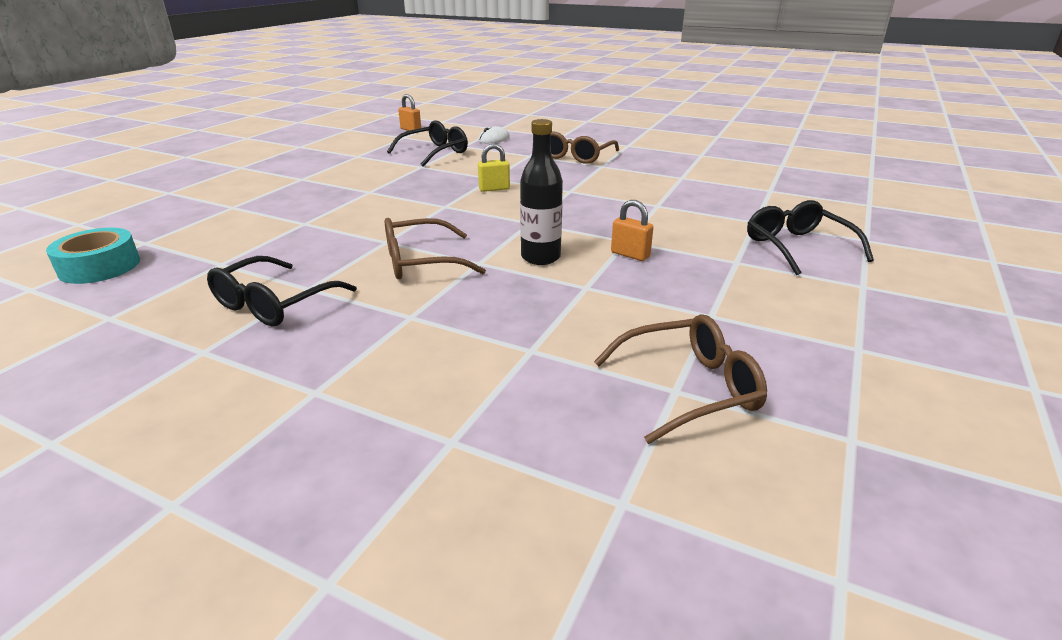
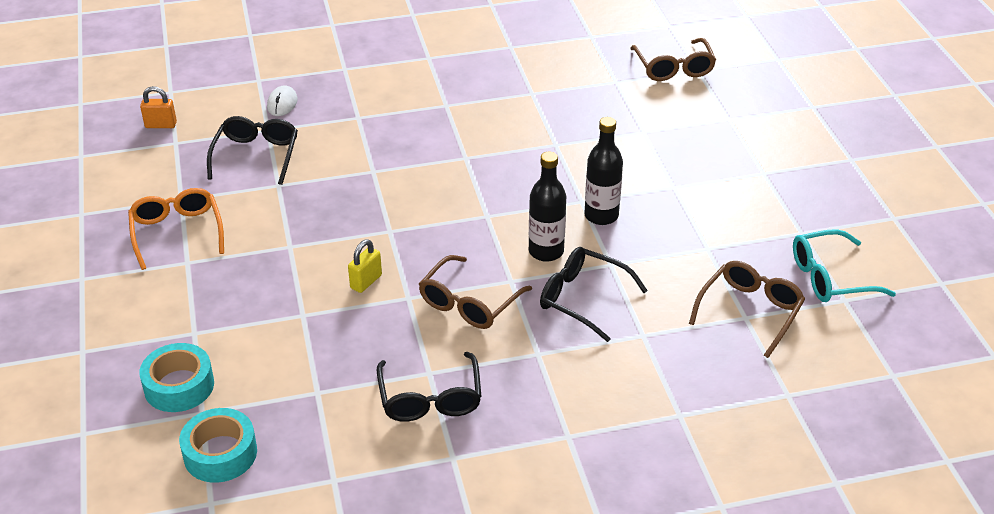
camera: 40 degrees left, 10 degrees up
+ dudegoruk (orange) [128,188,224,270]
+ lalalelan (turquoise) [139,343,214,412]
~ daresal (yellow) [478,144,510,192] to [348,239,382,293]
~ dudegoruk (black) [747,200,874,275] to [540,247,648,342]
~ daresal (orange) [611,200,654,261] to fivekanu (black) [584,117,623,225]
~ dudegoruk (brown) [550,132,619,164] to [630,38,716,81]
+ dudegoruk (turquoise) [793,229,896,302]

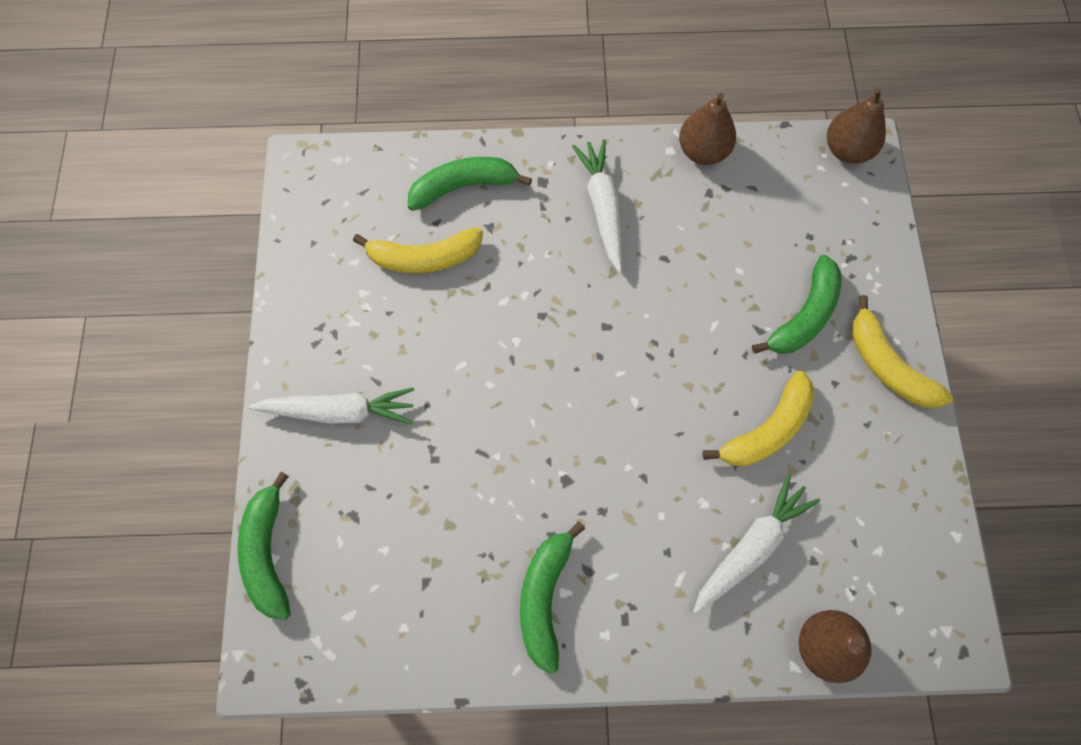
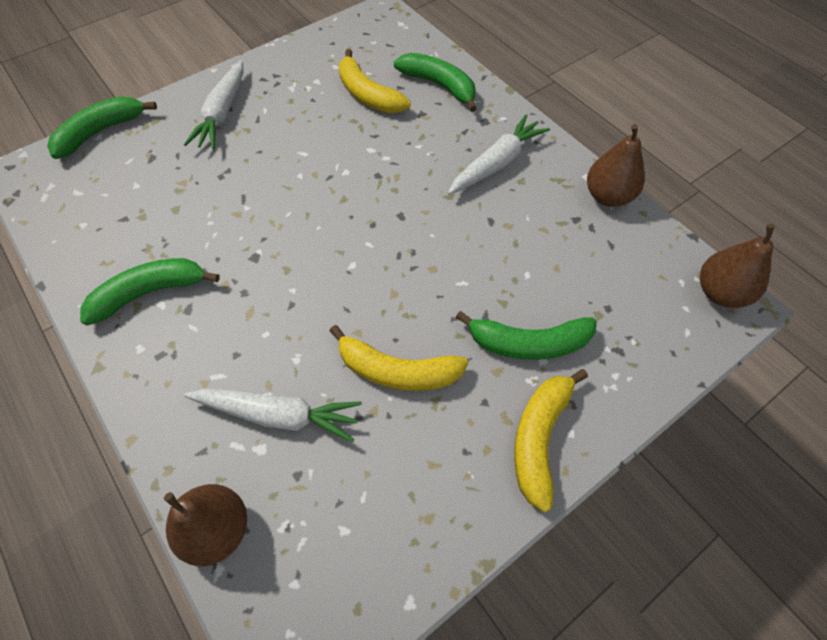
camera: 55 degrees right, 10 degrees down
~ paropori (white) [249,387,414,425] = [184,60,244,149] 45 degrees clockwise

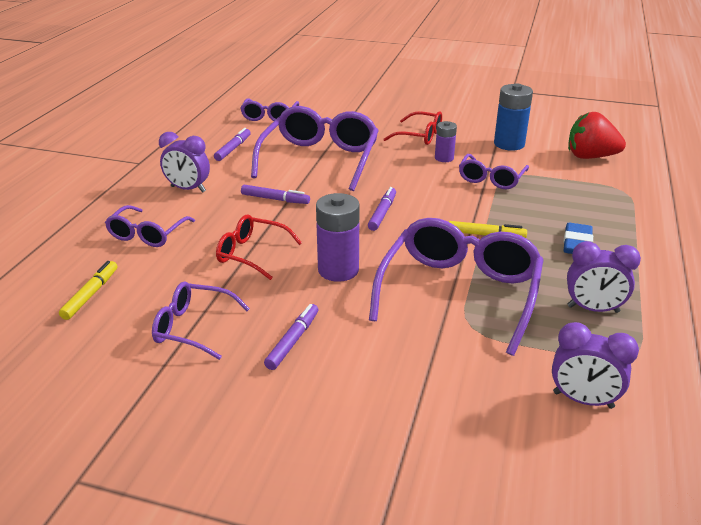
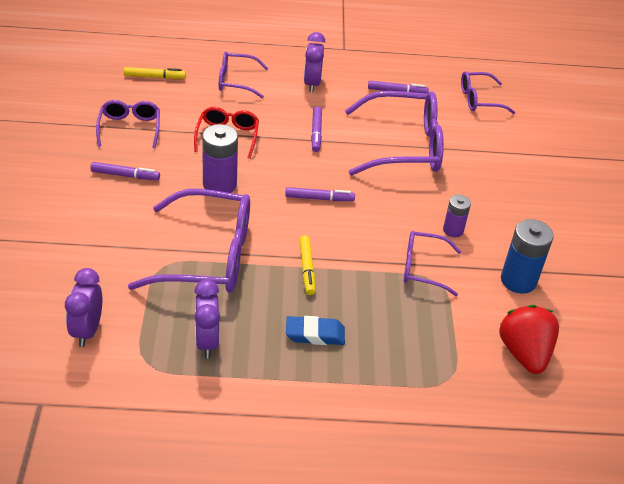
camera: 70 degrees right, 10 degrees up
- dudegoruk (red) [384,111,442,145]

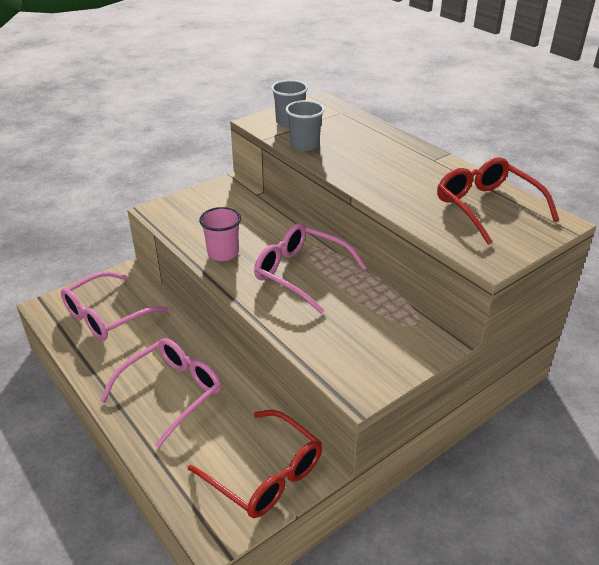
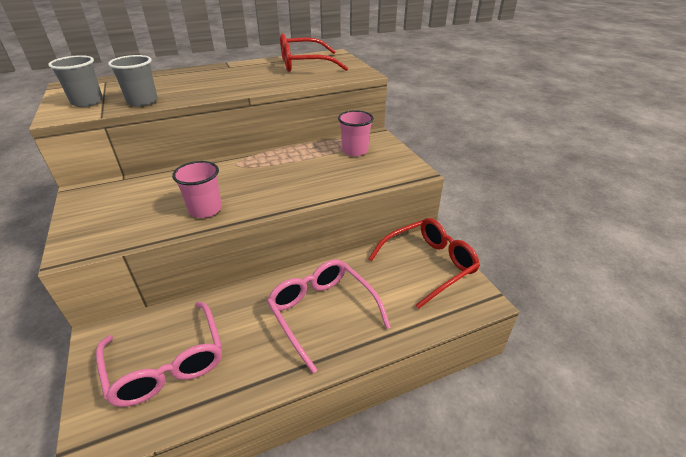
camera: 75 degrees left, 0 degrees up
+ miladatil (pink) [338,110,374,156]
- dudegoruk (pink) [254,223,367,314]

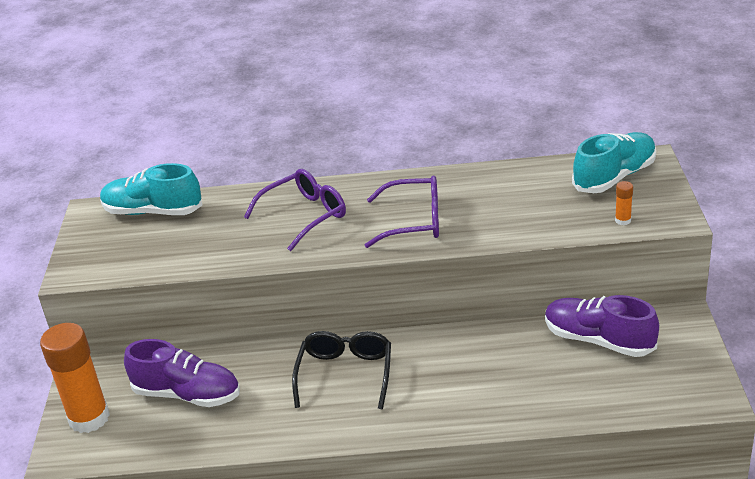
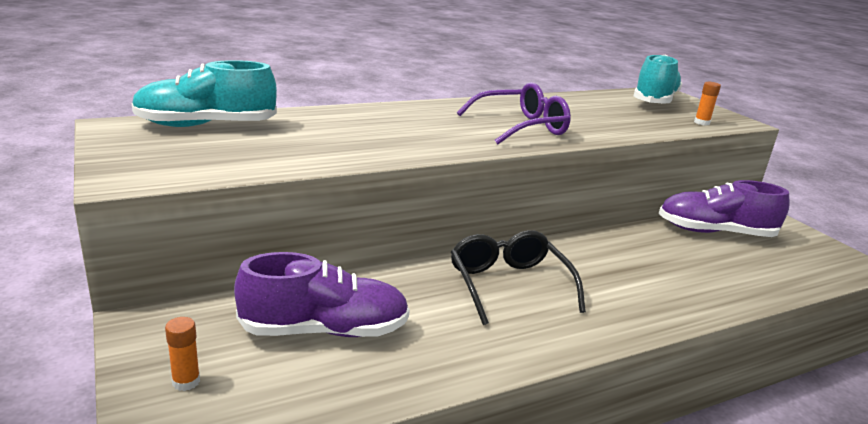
camera: 30 degrees left, 10 degrees down
~ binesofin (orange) [40,323,110,433] = [165,317,200,391] x0.40
- dudegoruk (purple) [244,169,346,251]

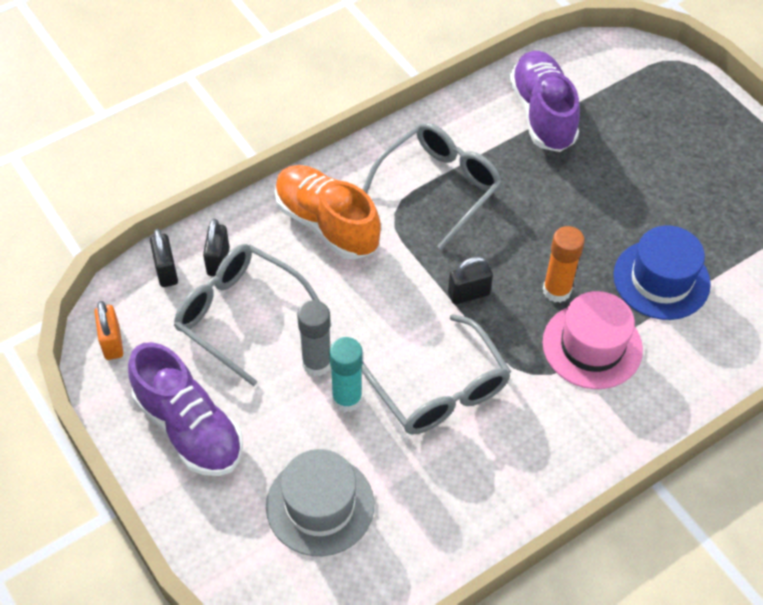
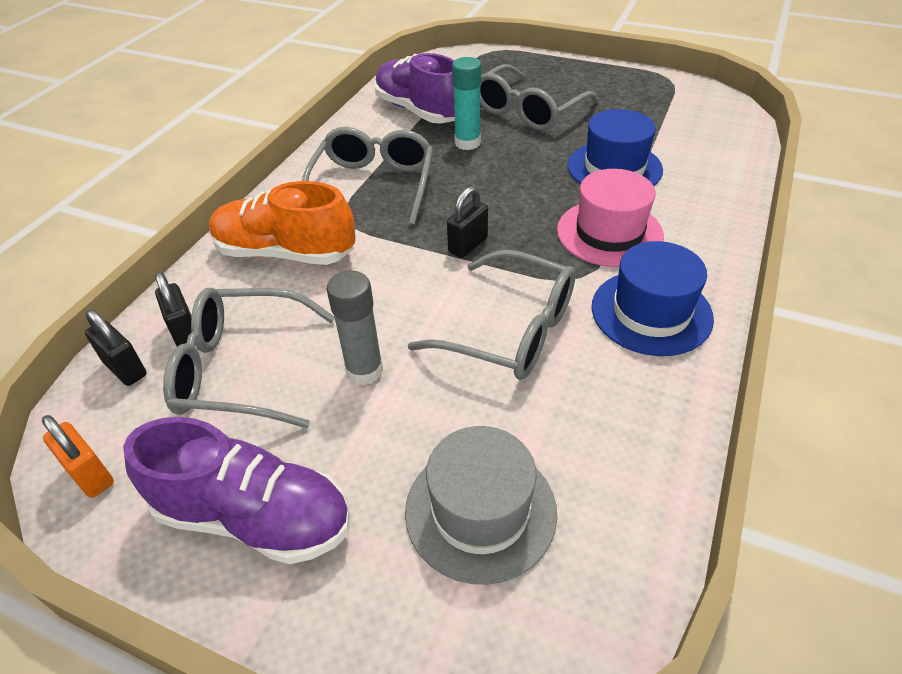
camera: 30 degrees left, 10 degrees down
~ binesofin (turquoise) [329,337,363,412] to [452,57,481,150]
+ dudegoruk (grey) [480,64,599,131]
+ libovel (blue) [591,241,714,356]
- binesofin (orange) [543,226,585,303]

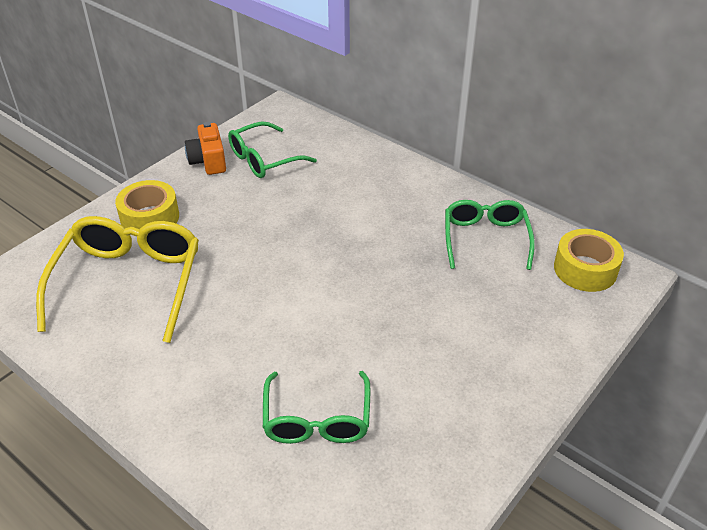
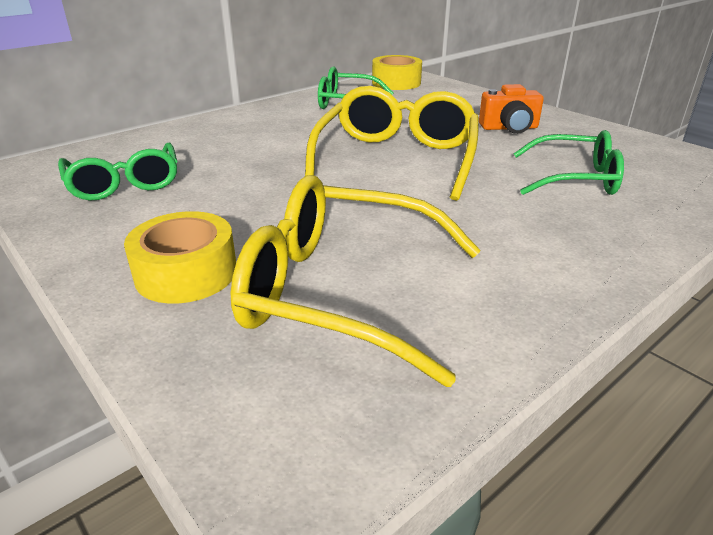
camera: 80 degrees left, 10 degrees down
+ dudegoruk (yellow) [305,86,479,201]
~ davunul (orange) [185,122,226,175] to [479,84,544,134]

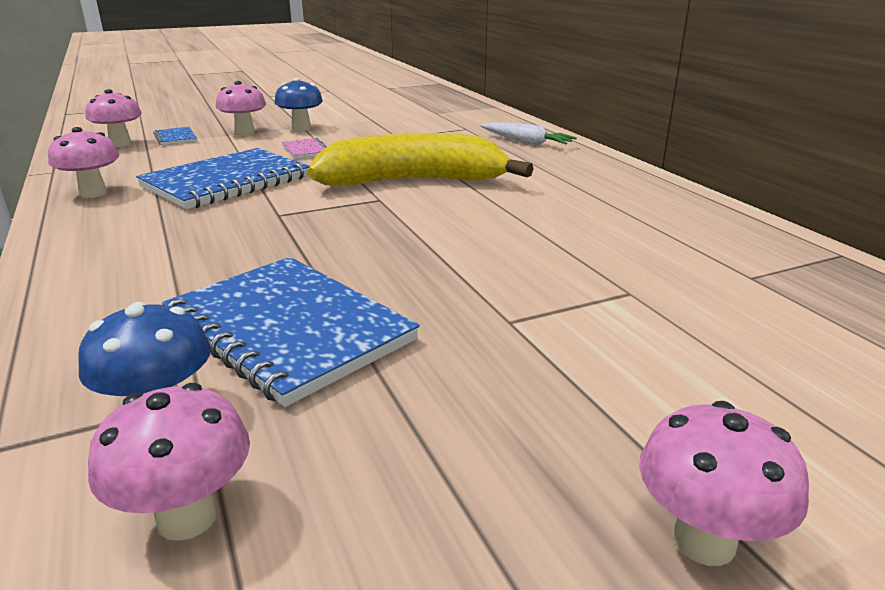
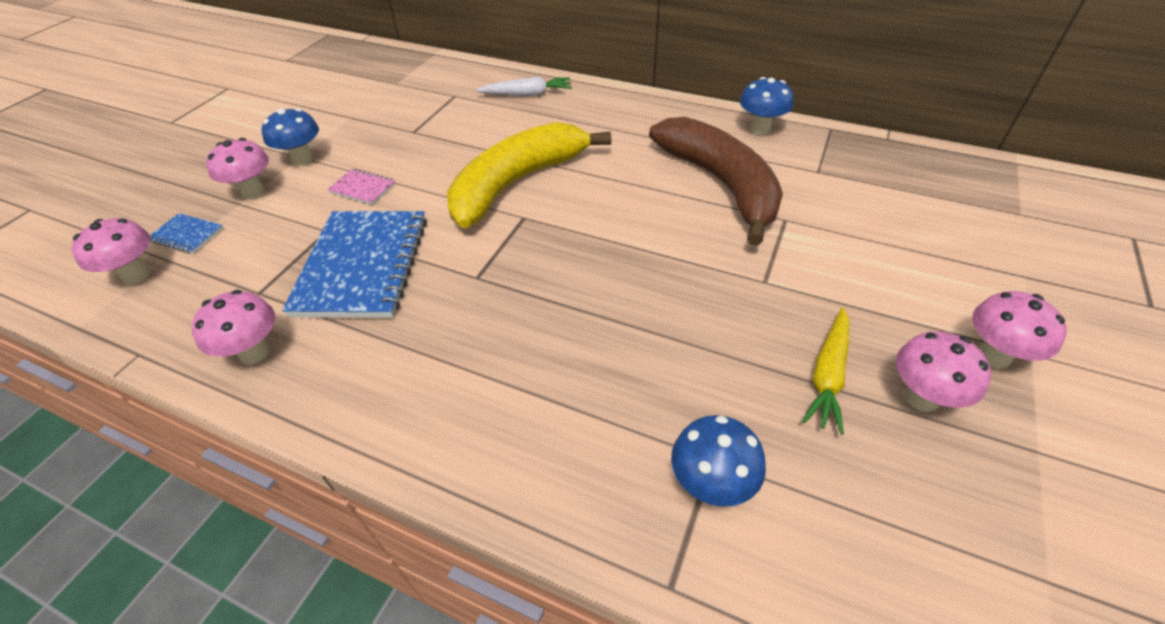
camera: 40 degrees left, 20 degrees up
+ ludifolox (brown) [649,117,783,246]
+ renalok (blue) [740,77,793,135]
+ paropori (yellow) [802,307,849,435]
~ renalok (pink) [88,383,250,541] to [896,332,991,412]
- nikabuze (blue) [162,257,420,407]

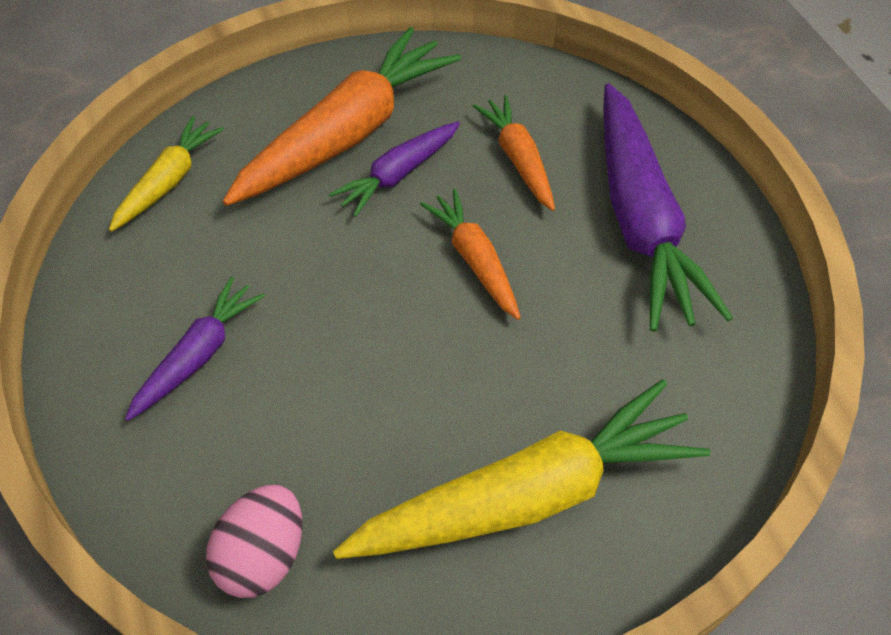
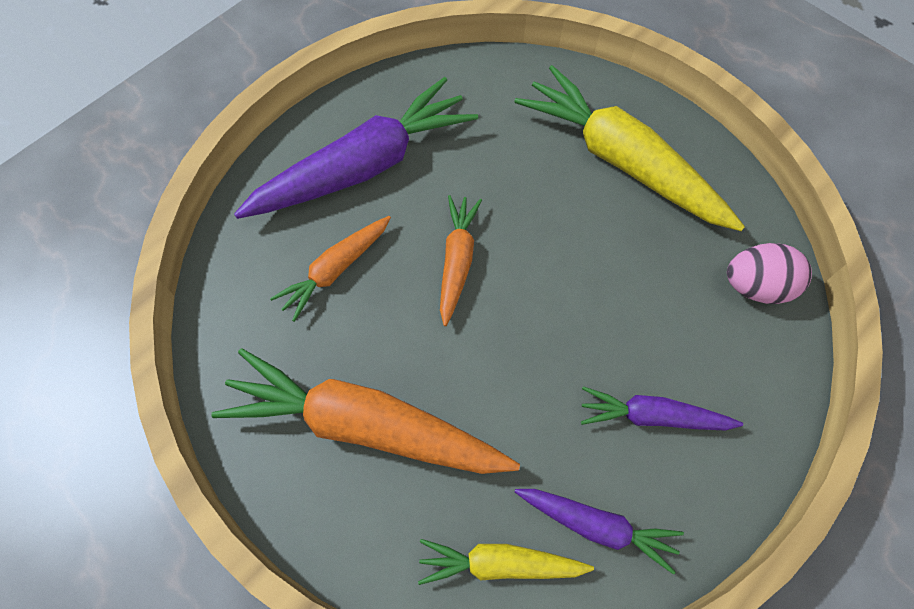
camera: 115 degrees left, 10 degrees up
~ paropori (orange) [420,189,521,320] = [440,195,482,326] 150 degrees clockwise
~ paropori (purple) [329,121,460,217] to [515,489,684,575]

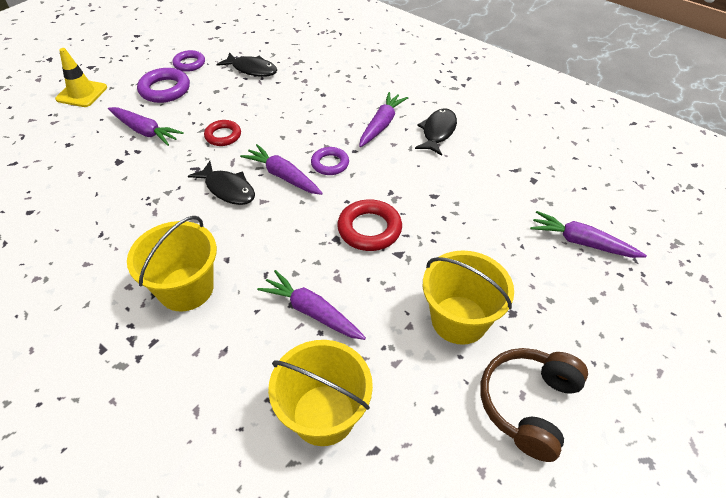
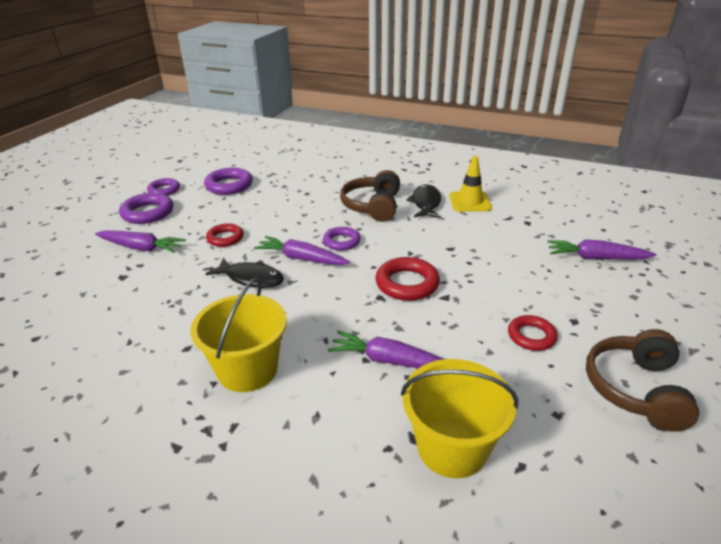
camera: 15 degrees left, 15 degrees down
~ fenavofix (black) [216,52,277,77] to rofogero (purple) [204,168,253,195]
~ paropori (purple) [359,92,408,147] to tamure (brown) [340,170,400,222]
~ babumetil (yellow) [55,48,107,107] to [449,156,492,212]
~ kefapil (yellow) [423,250,514,345] to rofogero (red) [508,315,558,351]

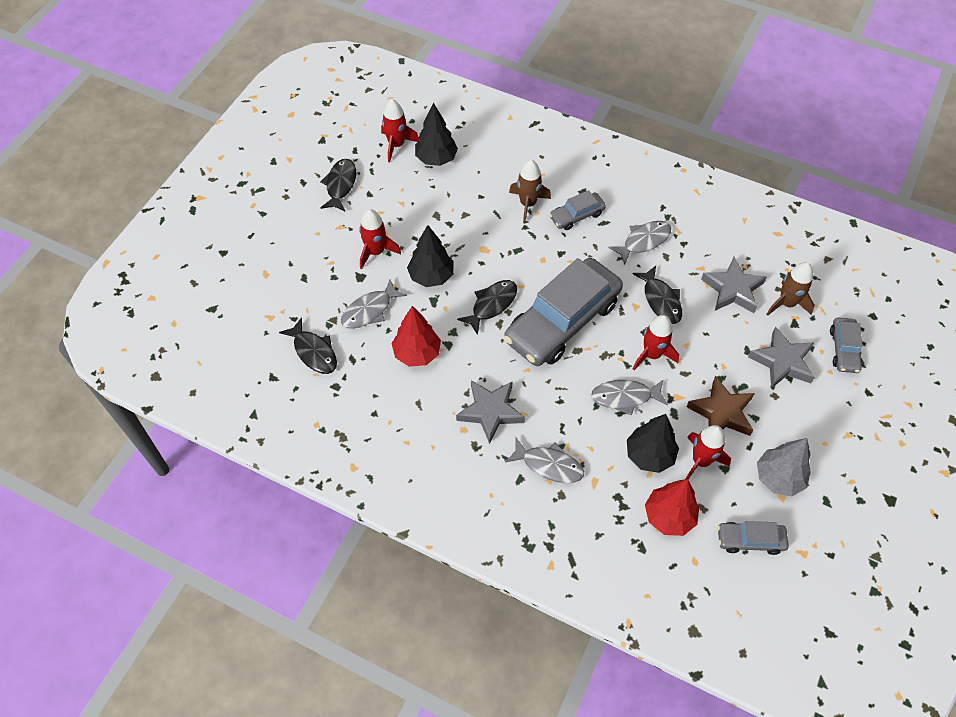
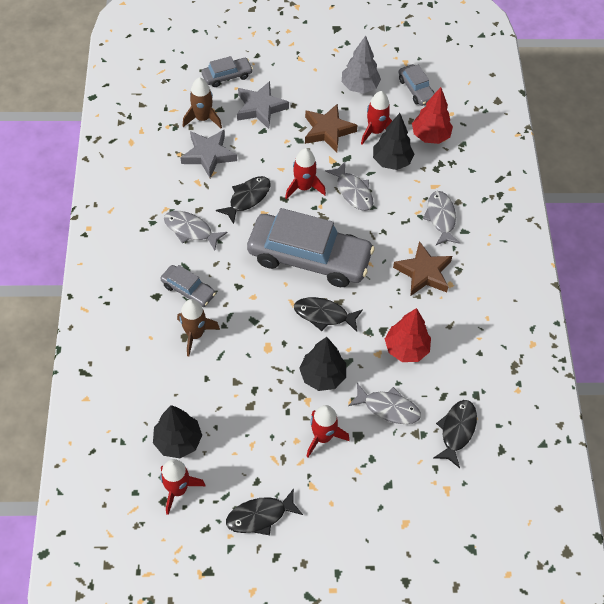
camera: 120 degrees left, 0 degrees up
~ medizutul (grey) [456,380,525,444] to medizutul (brown) [393,241,452,296]

